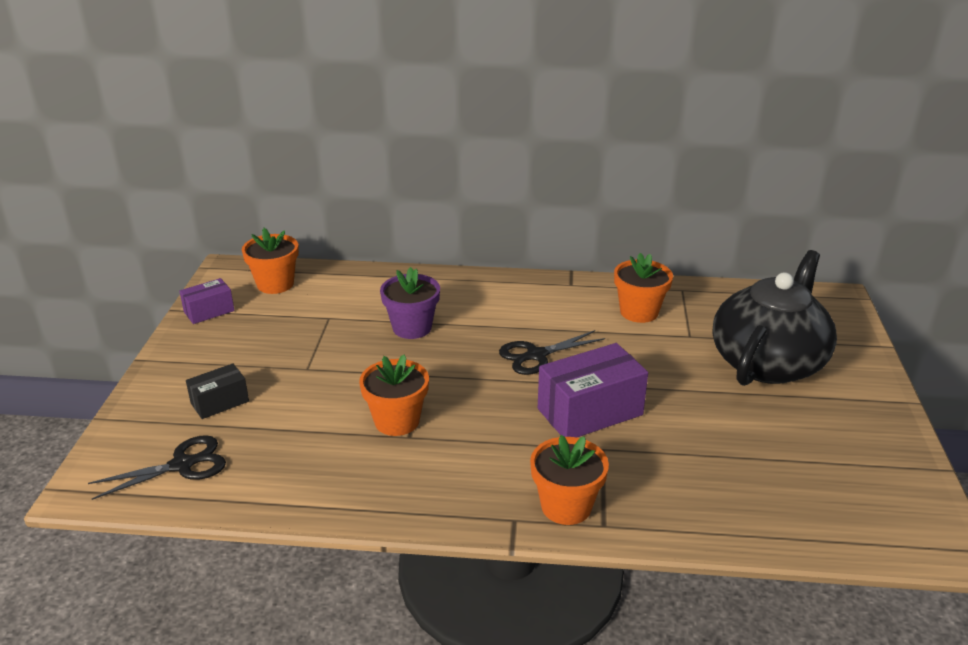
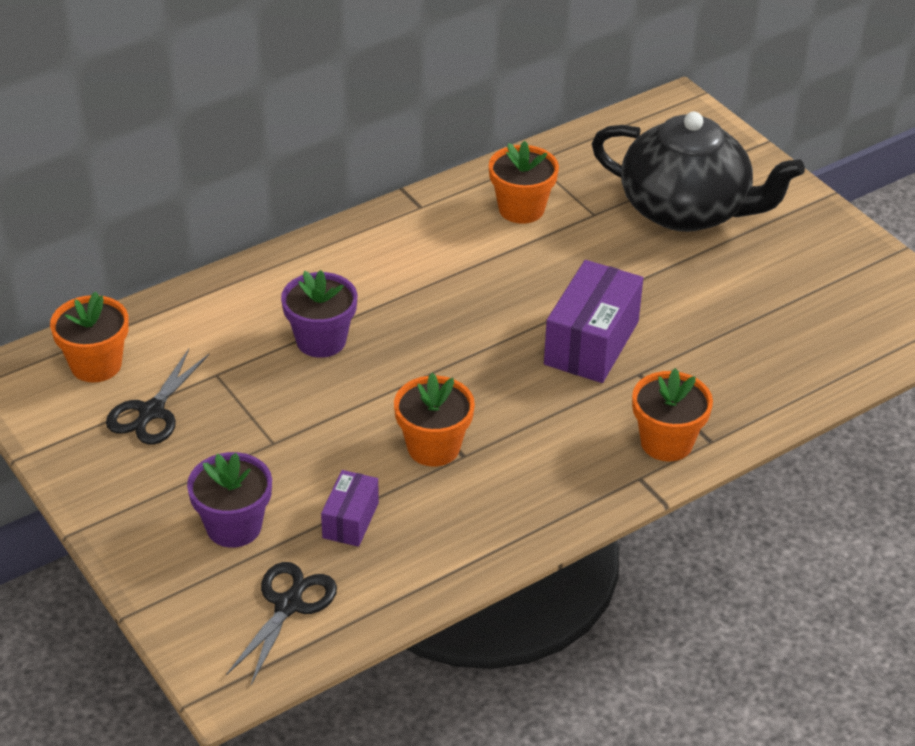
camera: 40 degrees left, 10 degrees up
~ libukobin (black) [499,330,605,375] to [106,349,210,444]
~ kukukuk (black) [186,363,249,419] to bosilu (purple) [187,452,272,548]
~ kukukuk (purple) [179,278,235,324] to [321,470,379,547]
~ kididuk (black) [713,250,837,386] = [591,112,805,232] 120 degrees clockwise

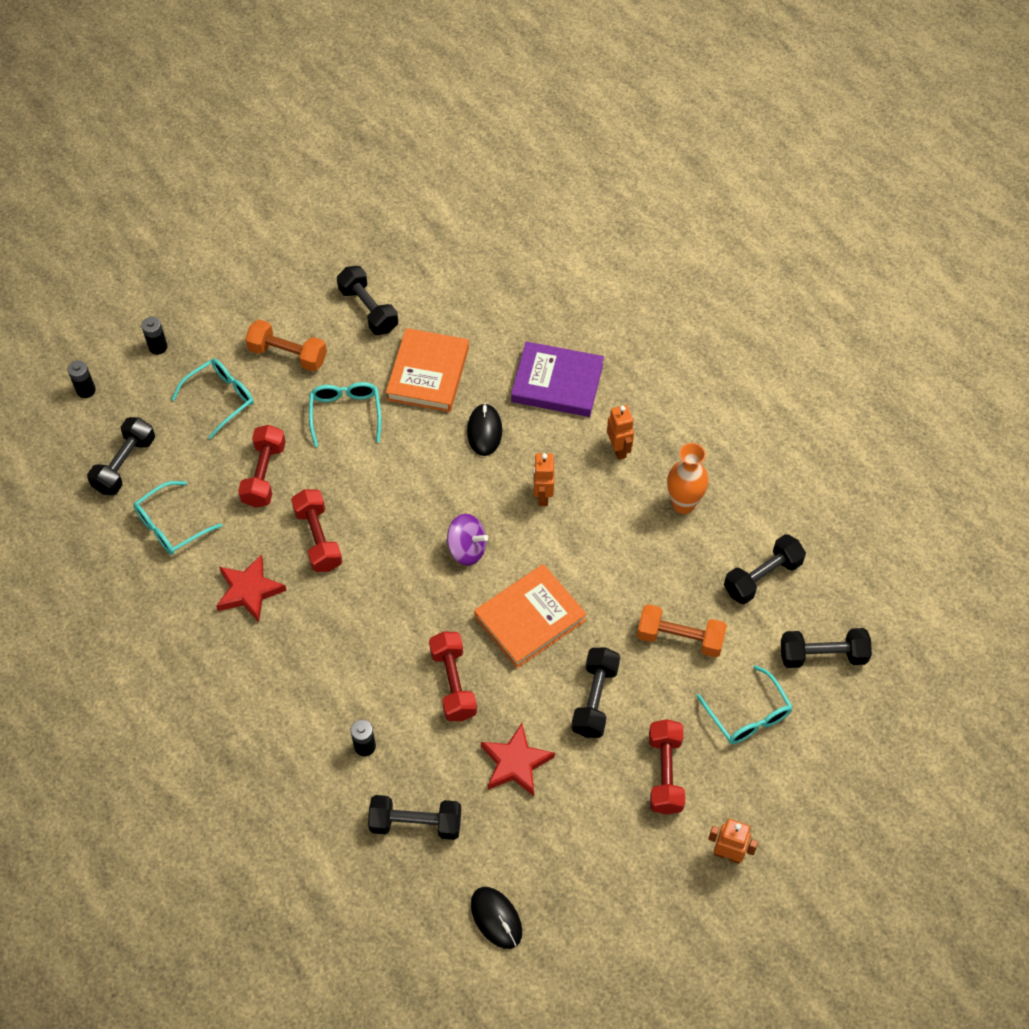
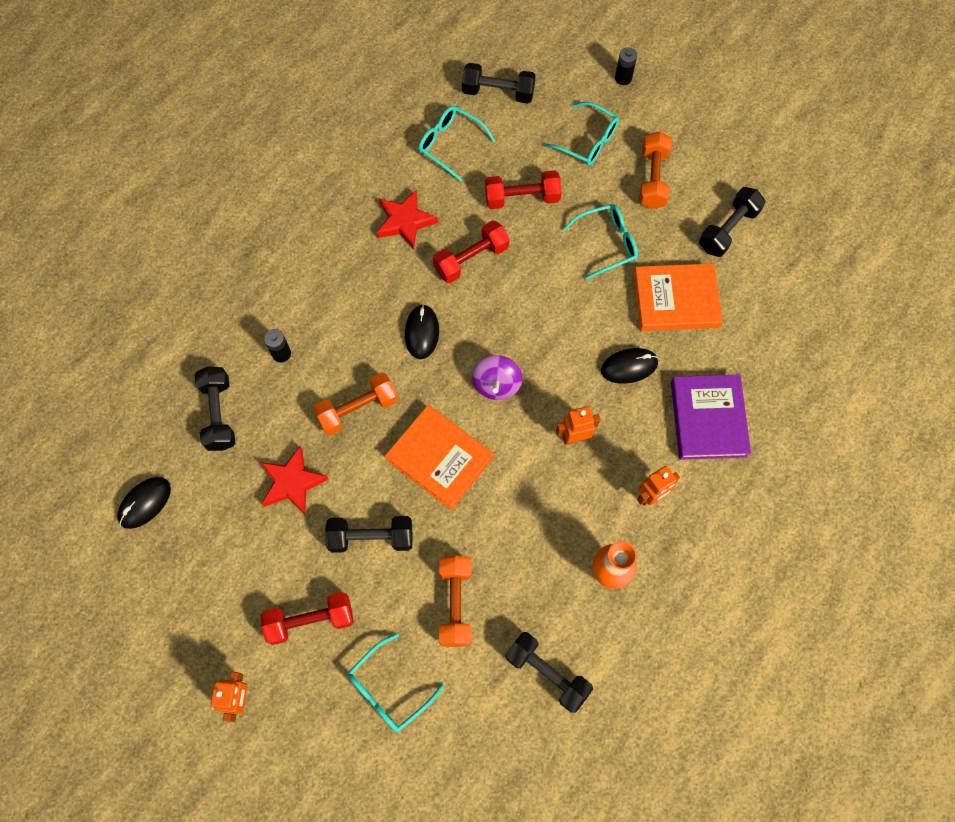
camera: 75 degrees right, 10 degrees up
~ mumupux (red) [429,631,477,721] to mumupux (orange) [313,372,398,435]
+ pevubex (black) [405,304,439,359]
- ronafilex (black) [68,360,96,398]
- mumupux (black) [781,628,872,668]

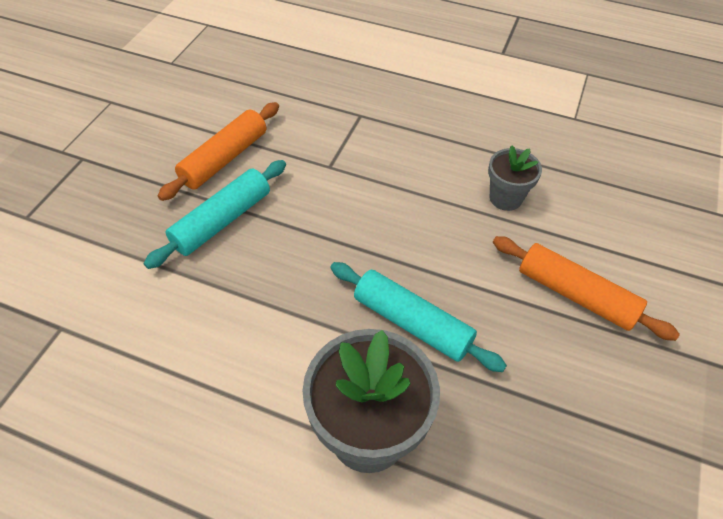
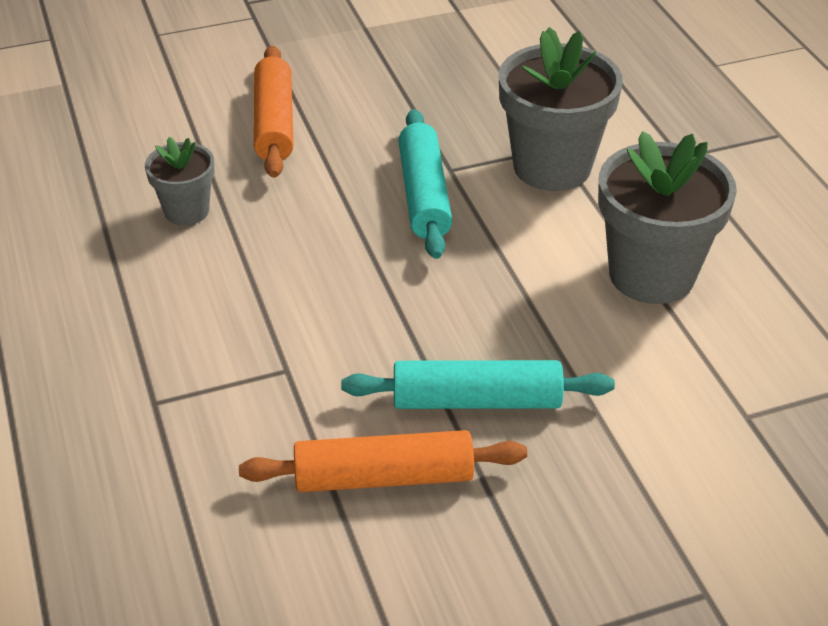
camera: 130 degrees left, 10 degrees down
+ bosilu (grey) [598,131,737,304]

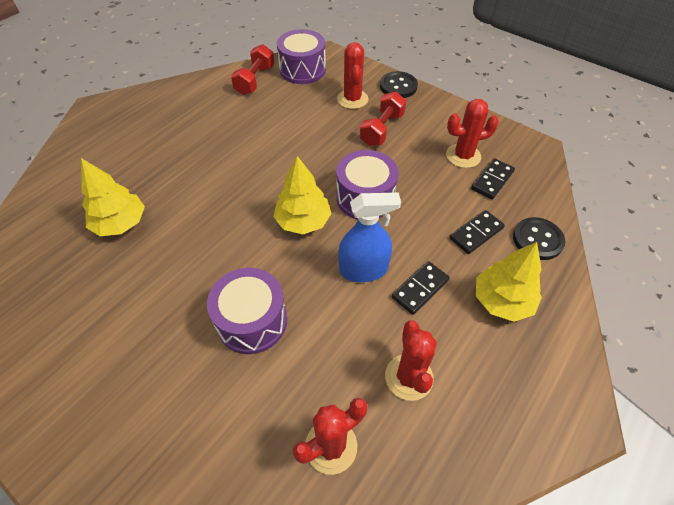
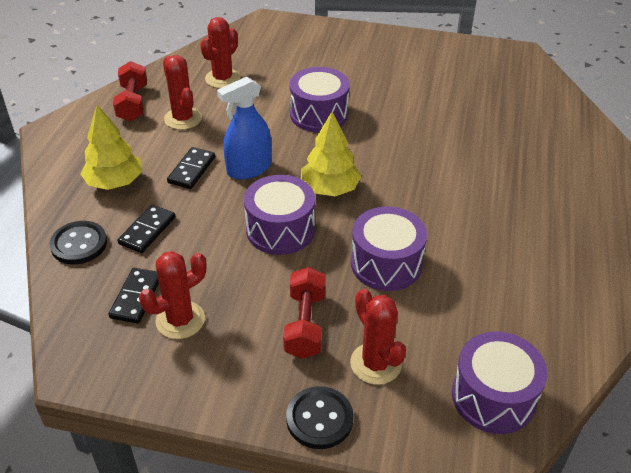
camera: 155 degrees right, 10 degrees down
~ mumupux (red) [231,44,275,95] to [113,61,147,122]
+ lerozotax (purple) [351,207,427,291]
- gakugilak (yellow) [81,158,145,236]

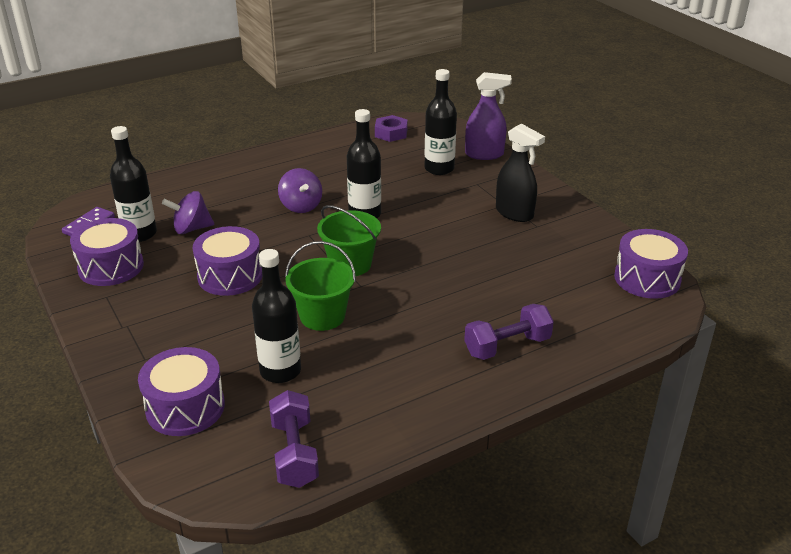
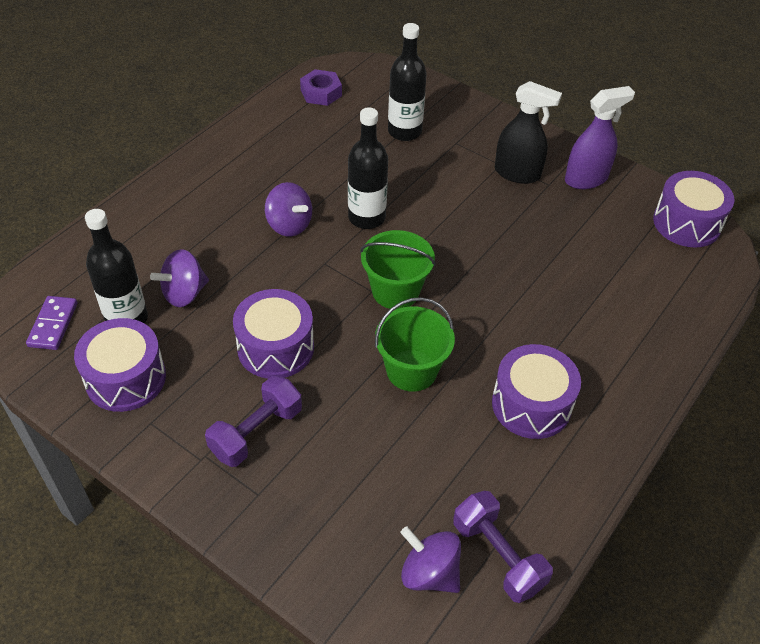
camera: 25 degrees left, 15 degrees up
~ mumupux (purple) [464,304,554,360] to [205,376,302,467]
+ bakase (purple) [400,526,461,593]
~ lerozotax (purple) [138,347,225,436] to [492,344,581,439]
~ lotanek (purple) [465,72,512,160] to [565,86,635,189]
- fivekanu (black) [252,249,301,383]

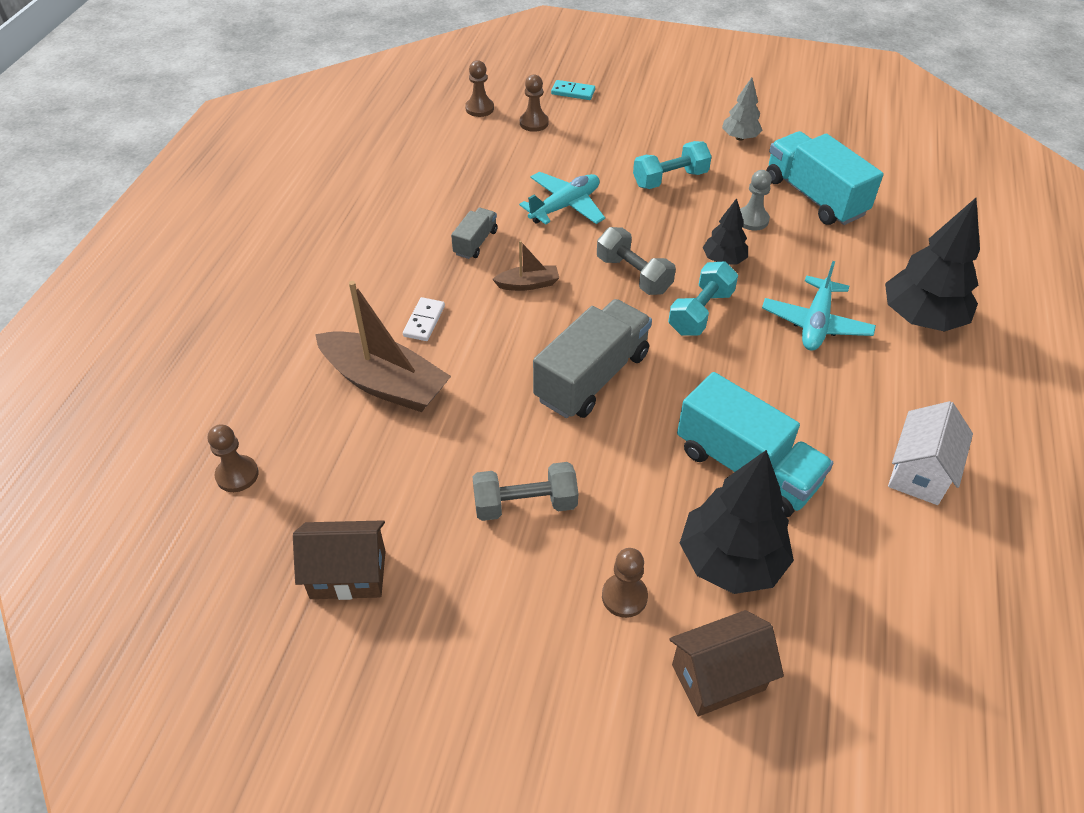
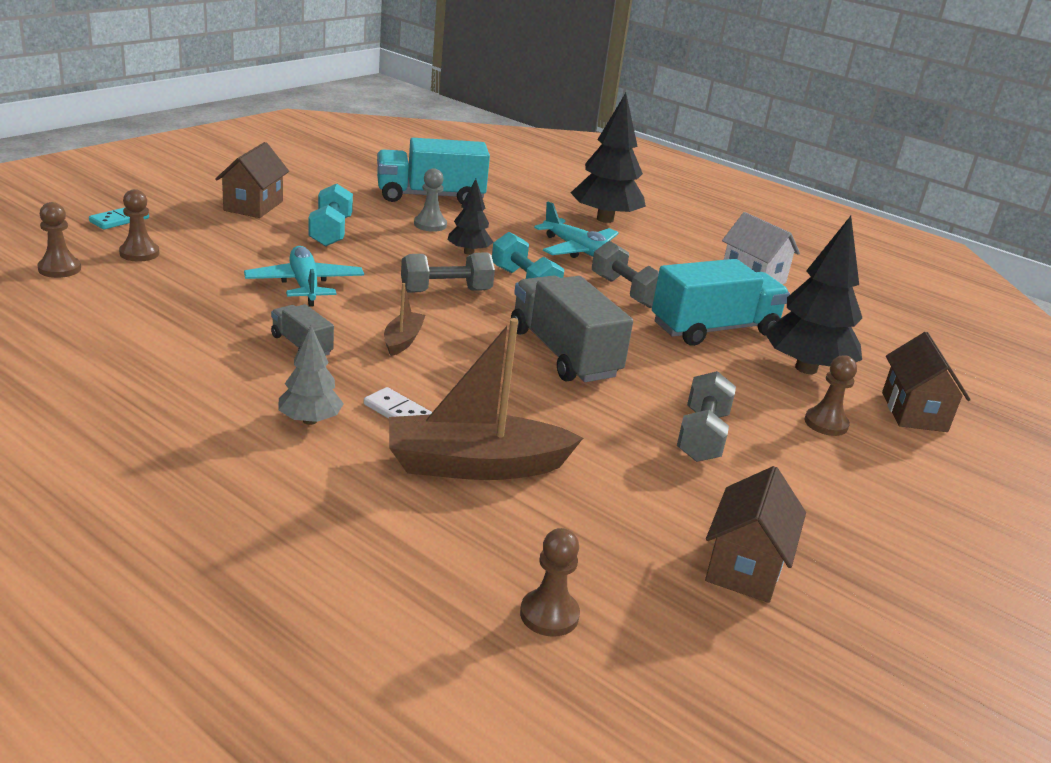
camera: 70 degrees left, 20 degrees down
+ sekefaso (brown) [215,142,289,218]
~ gakugilak (grey) [722,77,763,141] to [278,326,344,425]
~ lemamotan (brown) [315,281,451,412] = [389,318,583,480] 150 degrees counterclockwise
+ mumupux (grey) [592,241,659,308]

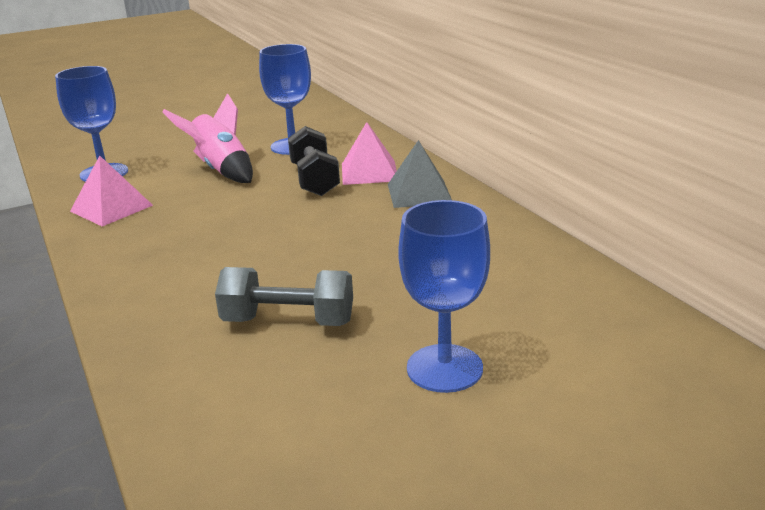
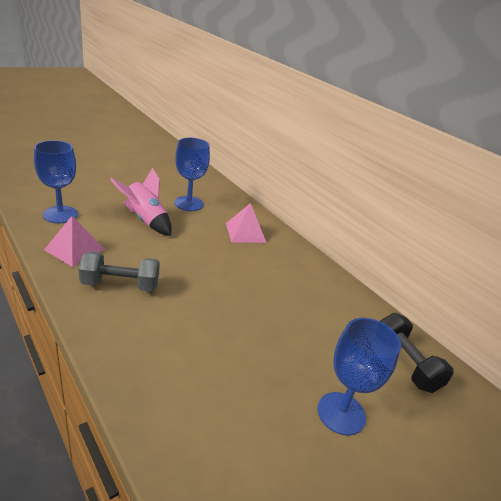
camera: 15 degrees left, 5 degrees up
~ mumupux (grey) [215,267,353,326] to [78,252,160,292]
~ mumupux (black) [288,126,340,196] to [380,313,454,393]
- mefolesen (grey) [388,140,452,208]

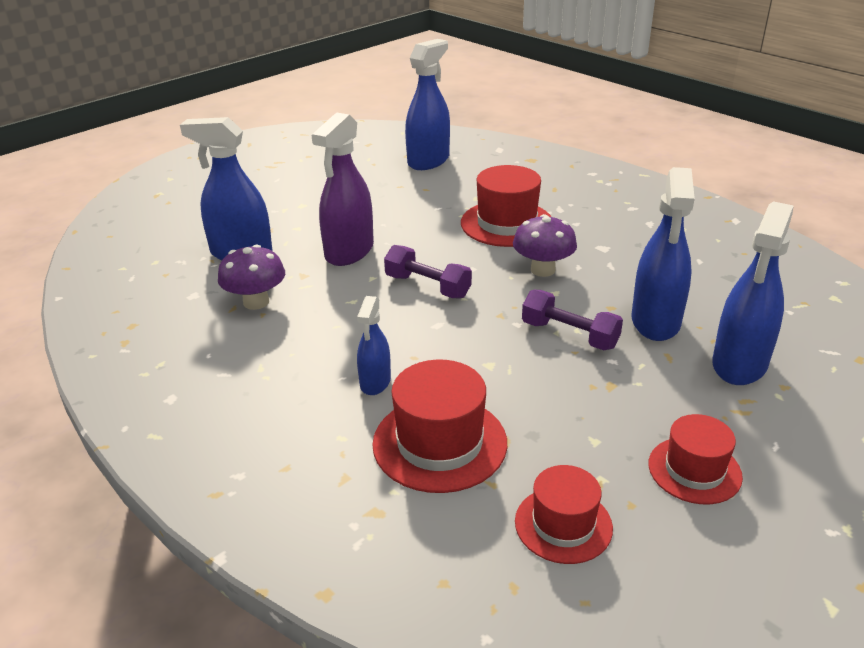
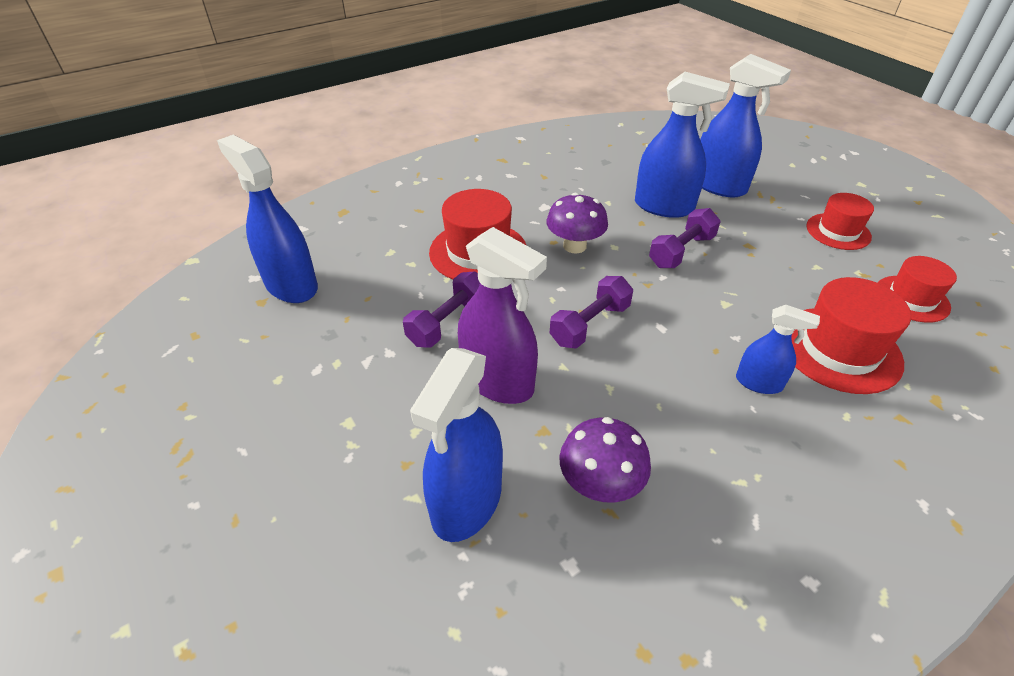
camera: 80 degrees left, 10 degrees up
+ mumupux (purple) [403,272,480,348]

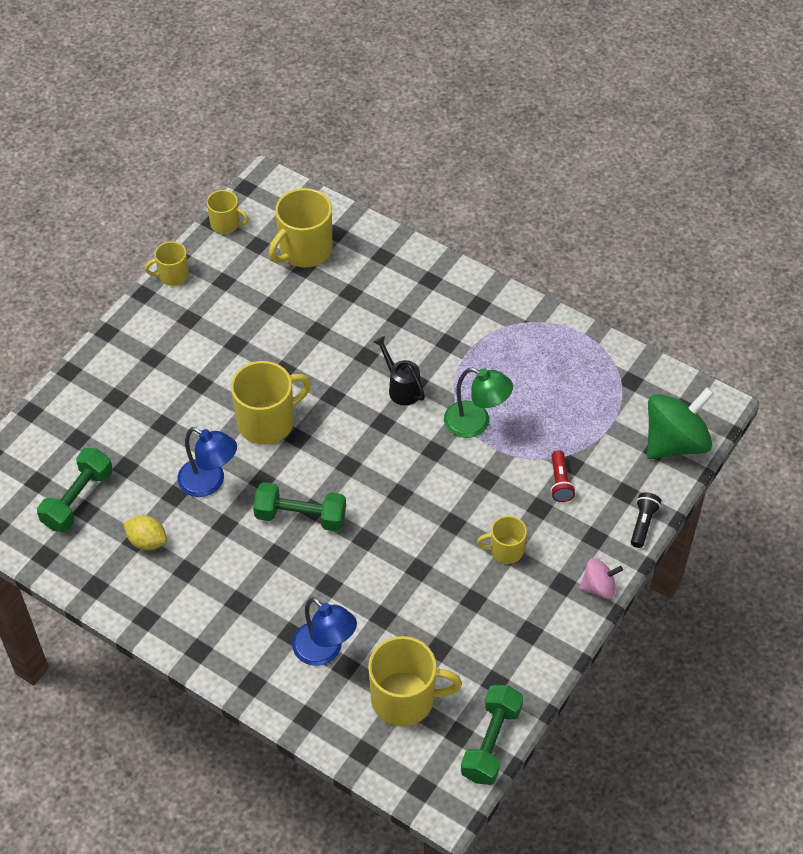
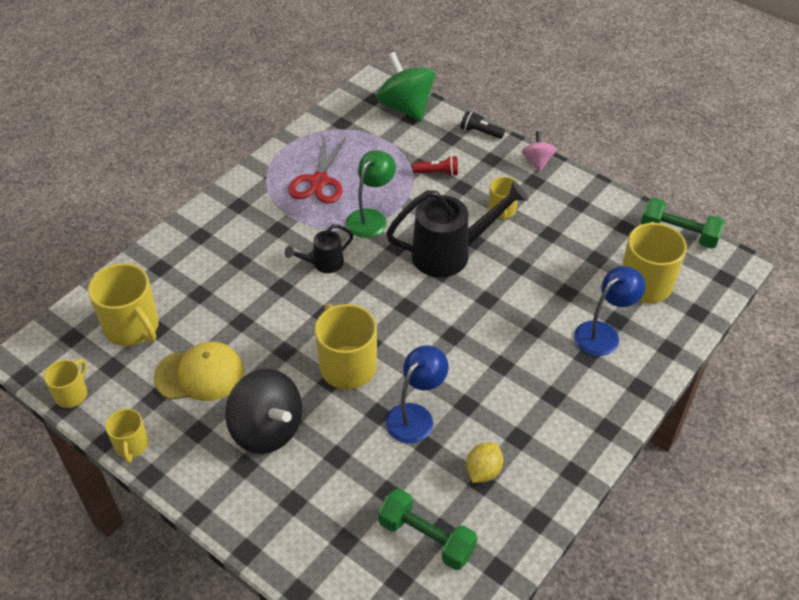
camera: 85 degrees left, 5 degrees down
+ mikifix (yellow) [154,342,244,401]
+ bakase (black) [225,369,302,454]
+ libukobin (red) [288,136,346,204]
+ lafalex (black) [386,181,528,277]
- mumupux (green) [253,482,346,531]

